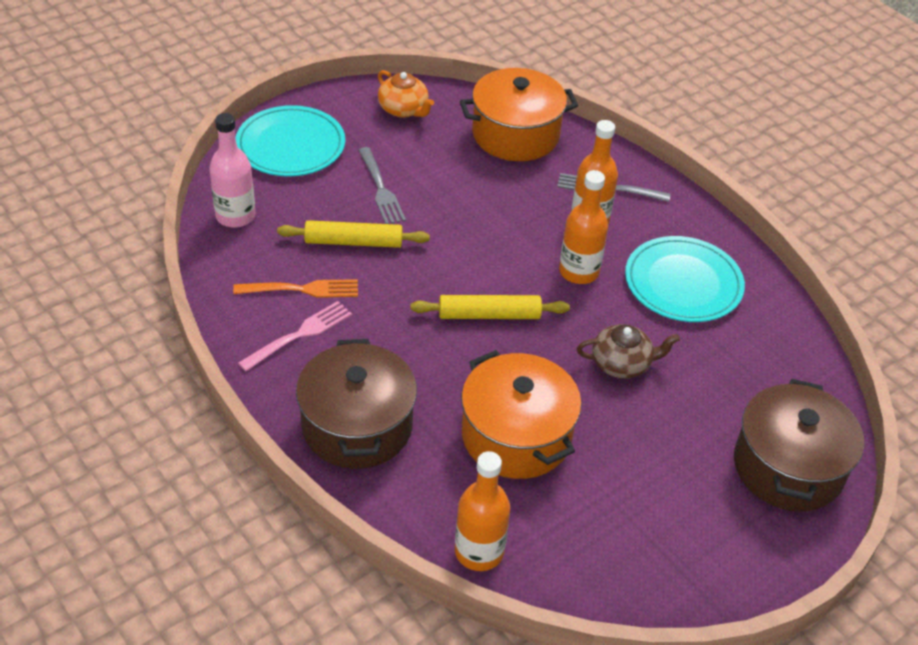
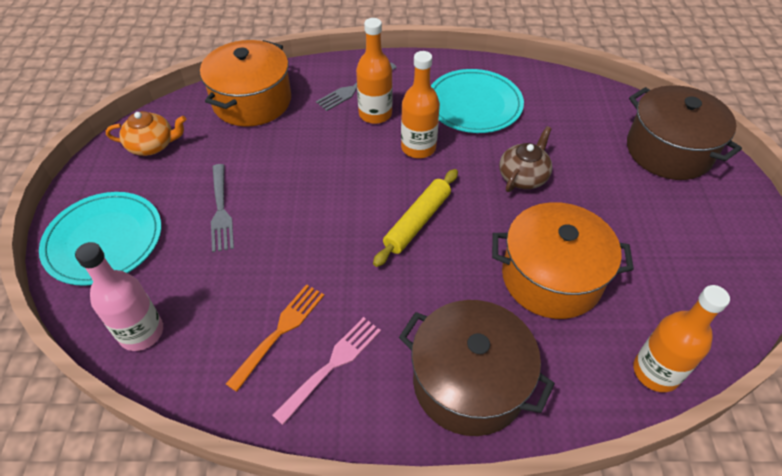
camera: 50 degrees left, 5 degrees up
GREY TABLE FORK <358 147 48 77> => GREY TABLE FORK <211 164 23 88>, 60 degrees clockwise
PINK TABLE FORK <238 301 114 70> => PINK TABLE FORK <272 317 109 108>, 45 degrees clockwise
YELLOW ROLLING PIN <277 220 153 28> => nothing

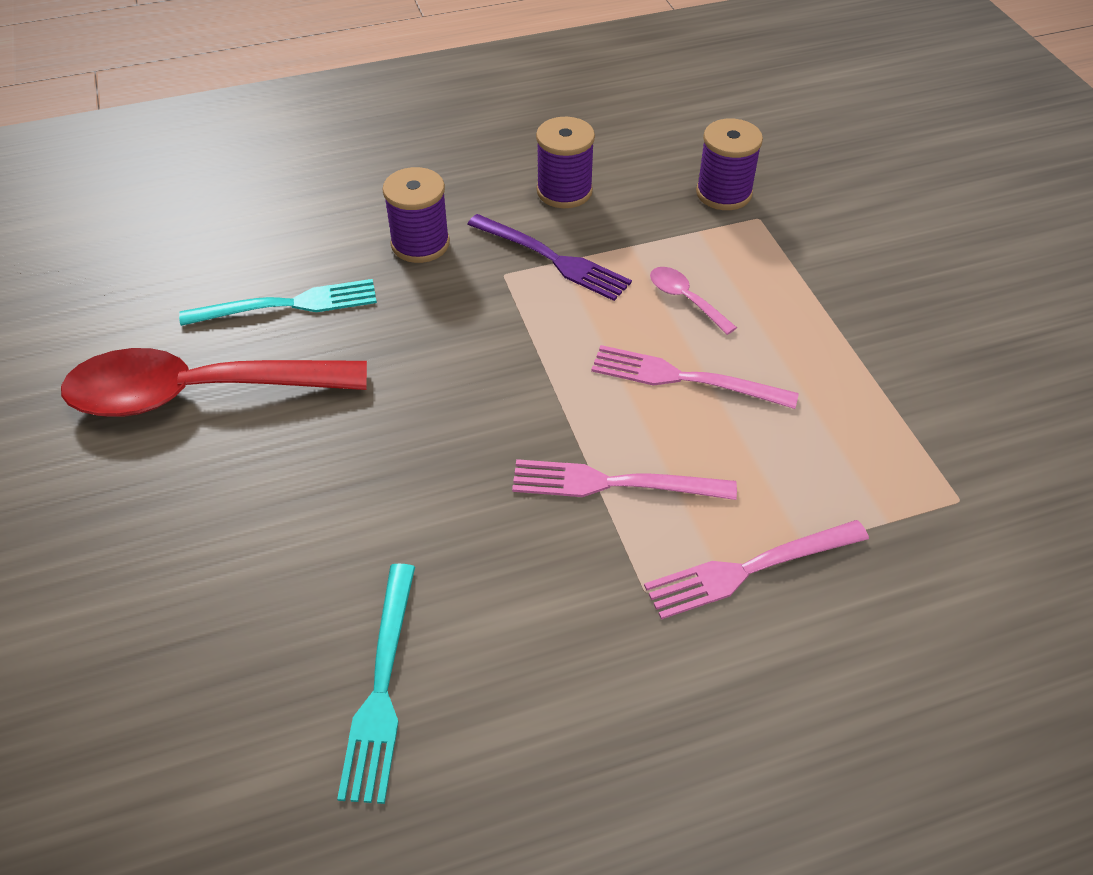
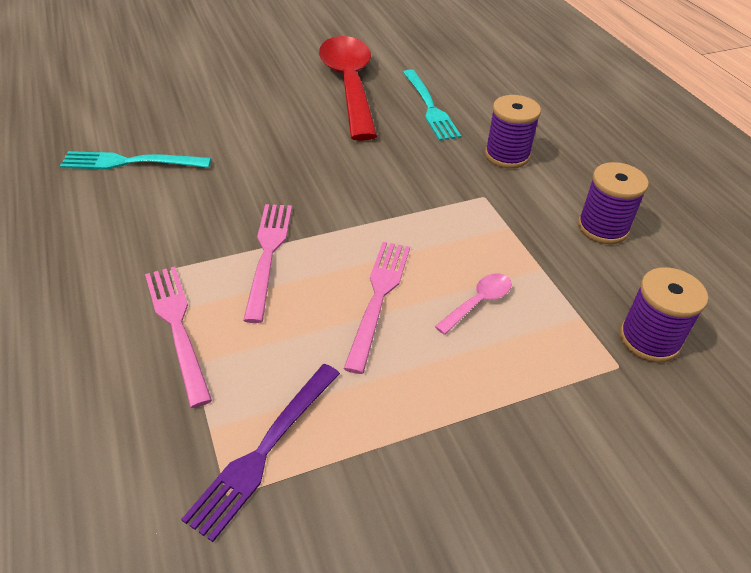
camera: 85 degrees right, 5 degrees down
ROYAL PURPLE TABLE FORK <467 214 165 87> => ROYAL PURPLE TABLE FORK <181 364 159 178>, relocated

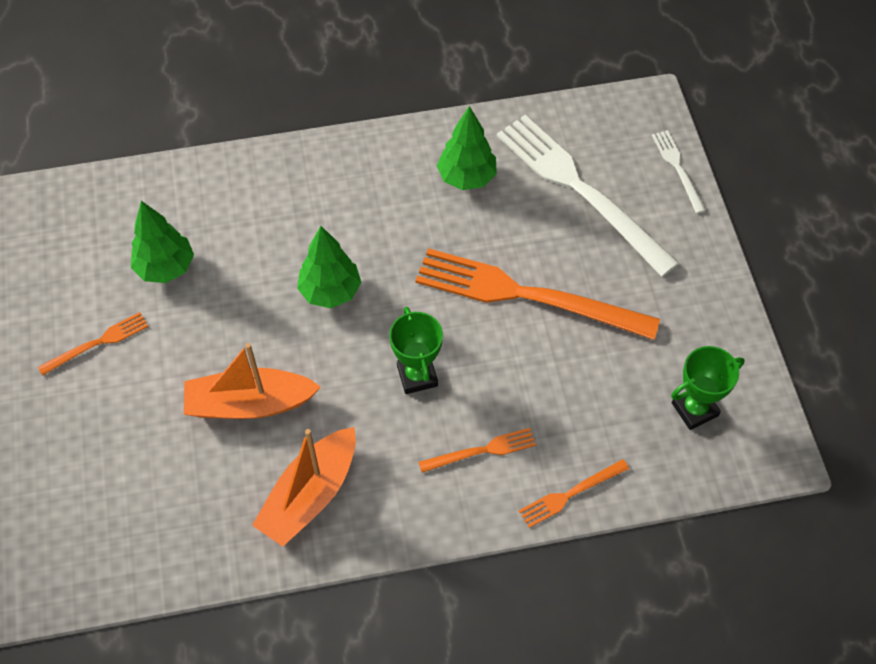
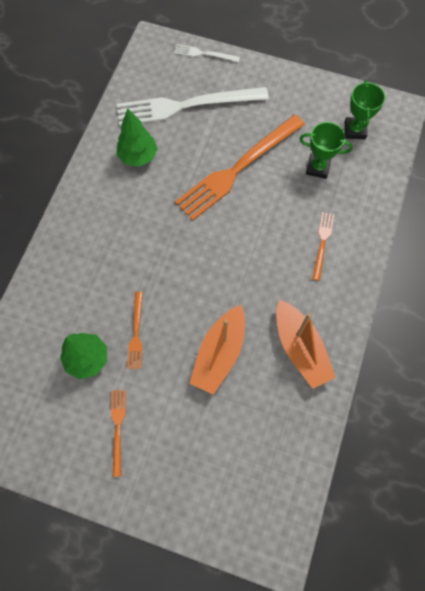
camera: 60 degrees left, 10 degrees up
ORANGE TABLE FORK <519 459 110 69> => ORANGE TABLE FORK <127 292 16 77>, relocated
GREEN PRIZE CUP <389 307 54 87> => GREEN PRIZE CUP <299 122 54 57>, relocated
GREEN FIR TREE <297 226 64 82> => nothing

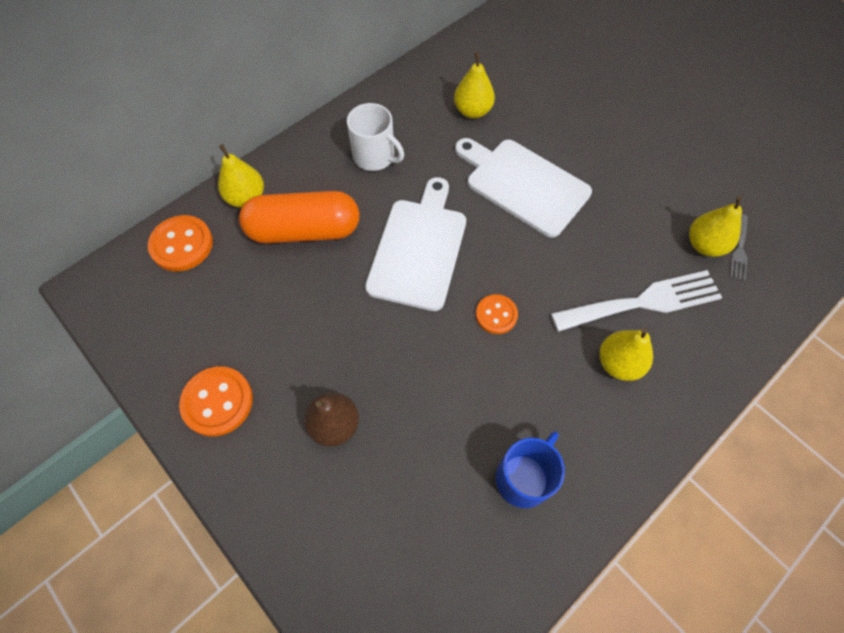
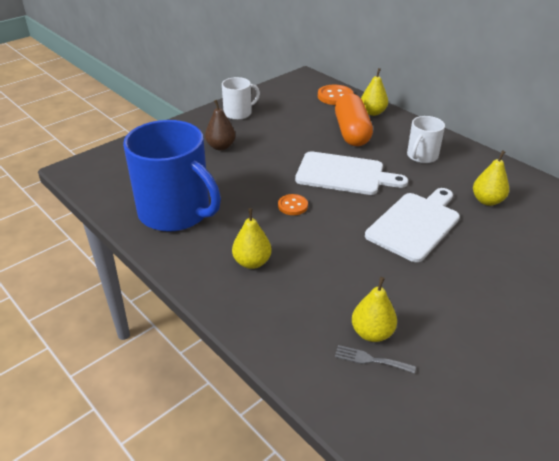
camera: 90 degrees right, 25 degrees down
COBALT COFFEE MUG <496 431 69 77> => COBALT COFFEE MUG <123 120 98 112>, x2.01
ORANGE SEWING BUTTON <179 366 74 71> => SNOW-WHITE COFFEE MUG <222 77 38 43>
SNOW-WHITE TABLE FORK <551 270 171 62> => nothing

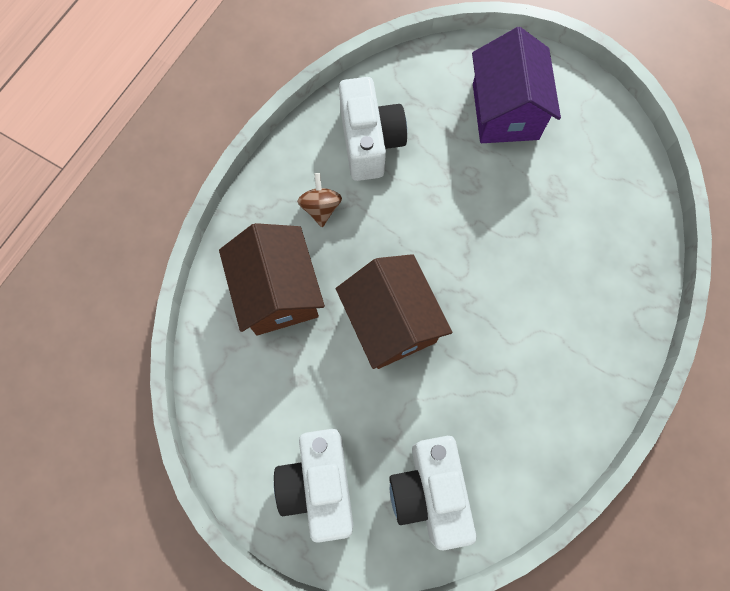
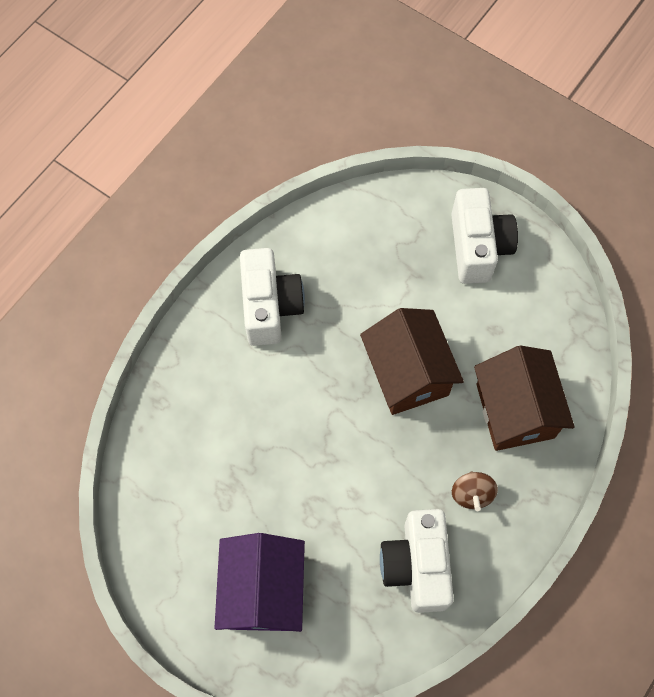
camera: 175 degrees left, 5 degrees down
SNOW-WHITE PHOTO CAMERA <389 436 87 115> => SNOW-WHITE PHOTO CAMERA <240 248 65 98>, relocated

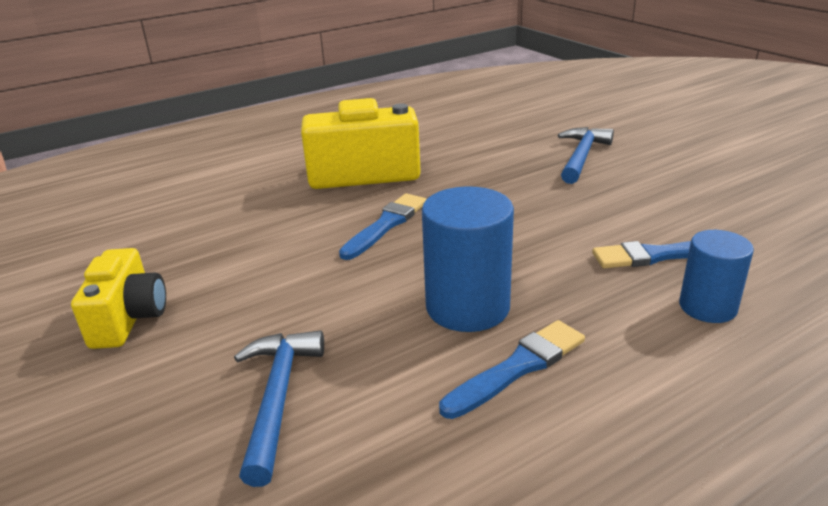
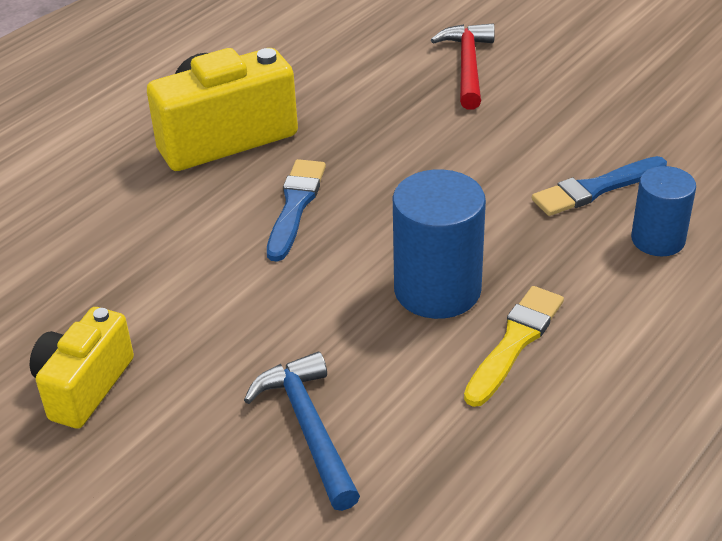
camera: 20 degrees left, 10 degrees up
YELLOW PHOTO CAMERA <71 248 95 101> => YELLOW PHOTO CAMERA <30 307 104 122>, 135 degrees counterclockwise
COBALT HAMMER <558 127 56 57> => SCARLET HAMMER <431 23 64 87>
COBALT PAINTBRUSH <439 320 146 99> => YELLOW PAINTBRUSH <464 286 100 121>

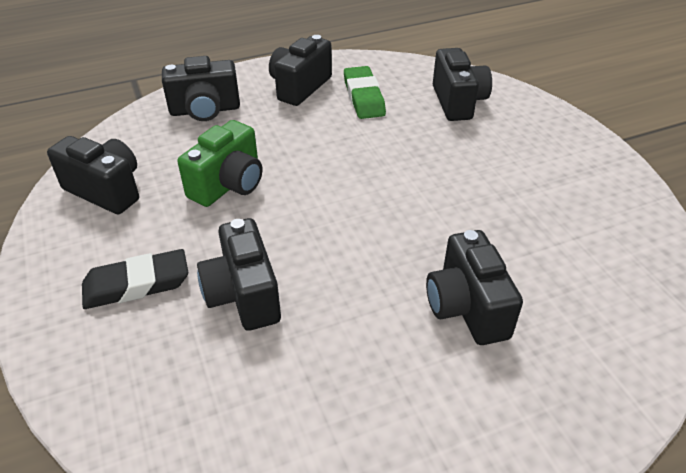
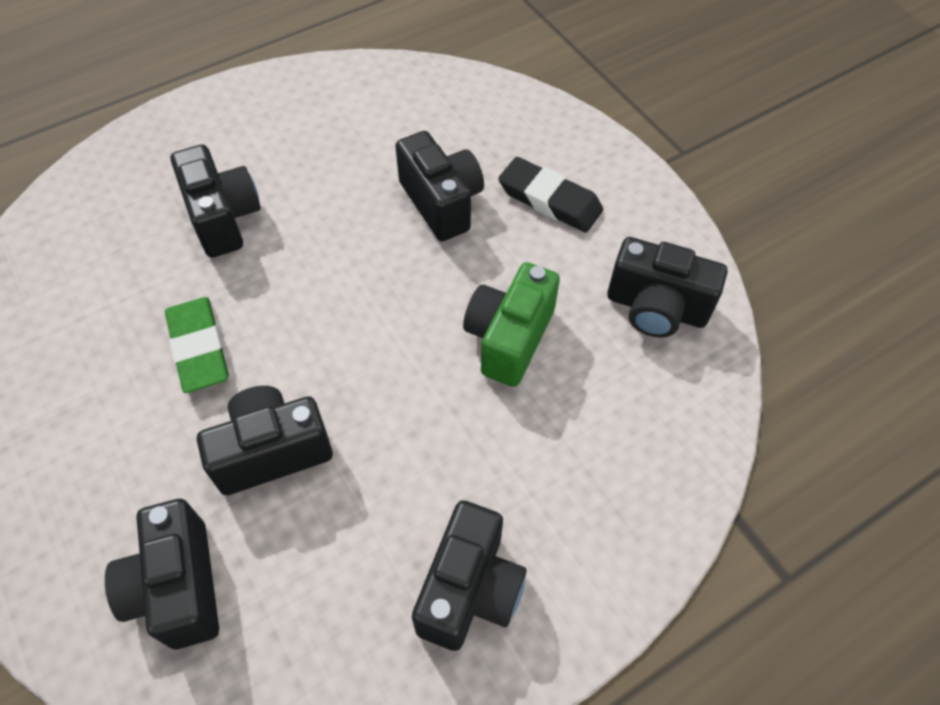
camera: 170 degrees right, 15 degrees up
GREEN GUM ERASER <344 66 42 53> => GREEN GUM ERASER <165 297 64 96>, relocated
BLACK PHOTO CAMERA <162 56 78 65> => BLACK PHOTO CAMERA <197 386 136 109>, relocated
BLACK GUM ERASER <82 249 106 60> => BLACK GUM ERASER <498 157 105 76>, 60 degrees clockwise

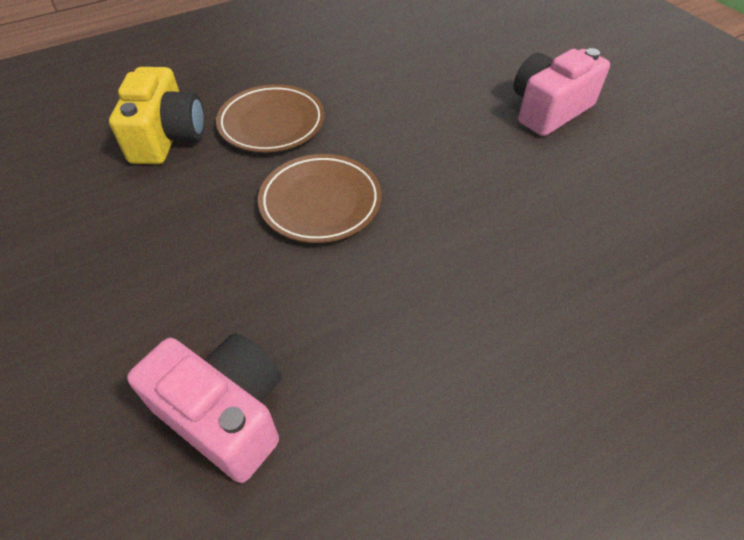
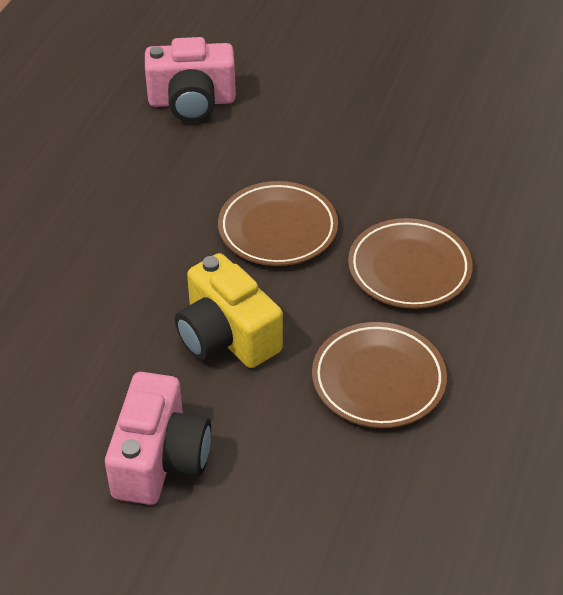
camera: 140 degrees right, 5 degrees down
YELLOW PHOTO CAMERA <109 67 96 97> => YELLOW PHOTO CAMERA <175 253 108 115>, relocated
nothing => BROWN PLATE <312 322 135 106>

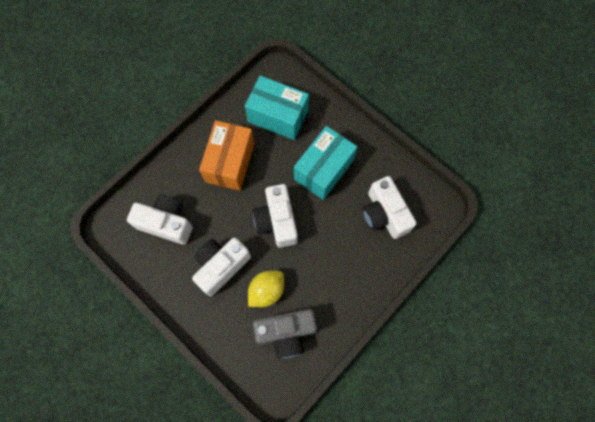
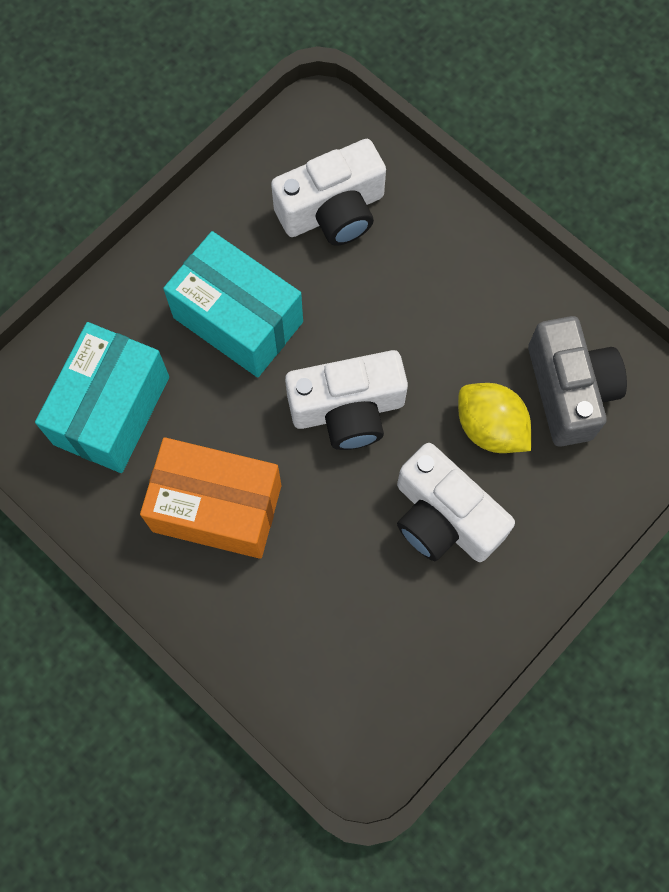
camera: 90 degrees left, 0 degrees up
SNOW-WHITE PHOTO CAMERA <127 195 65 49> => nothing

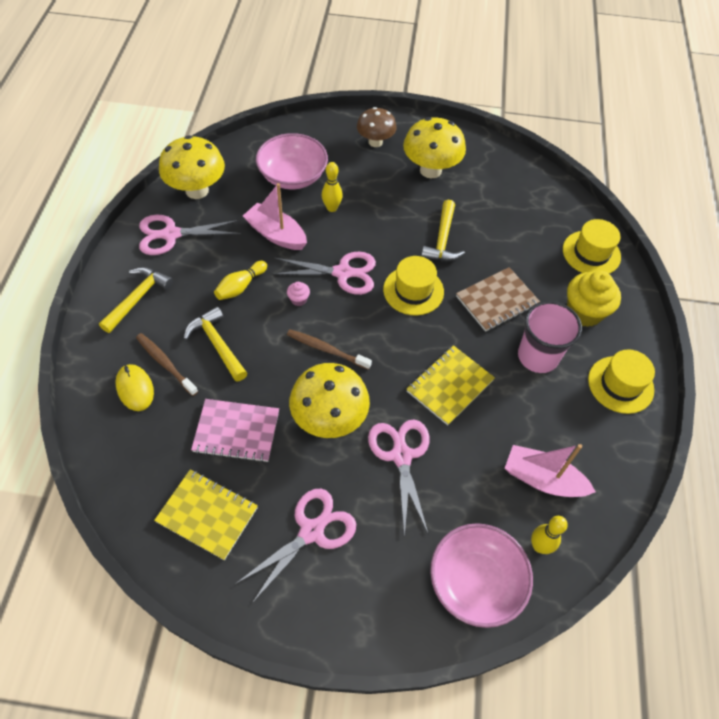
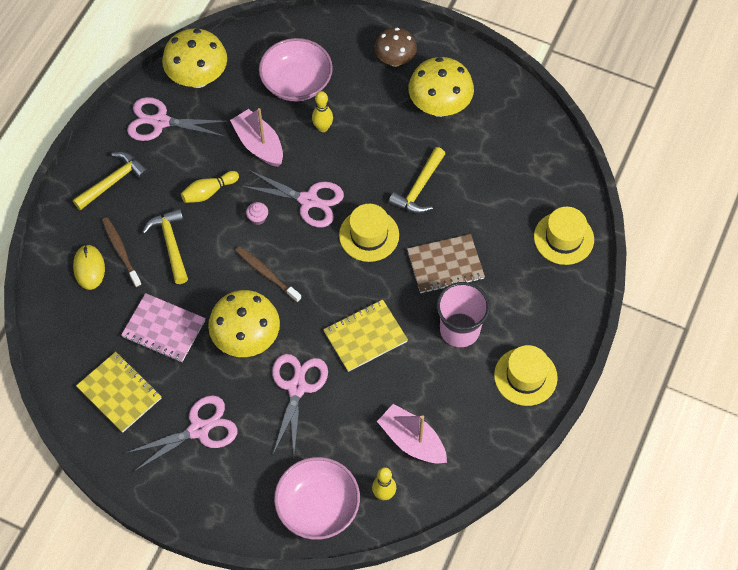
camera: 20 degrees right, 5 degrees up
YELLOW FAIRY CAKE <567 271 54 56> => nothing

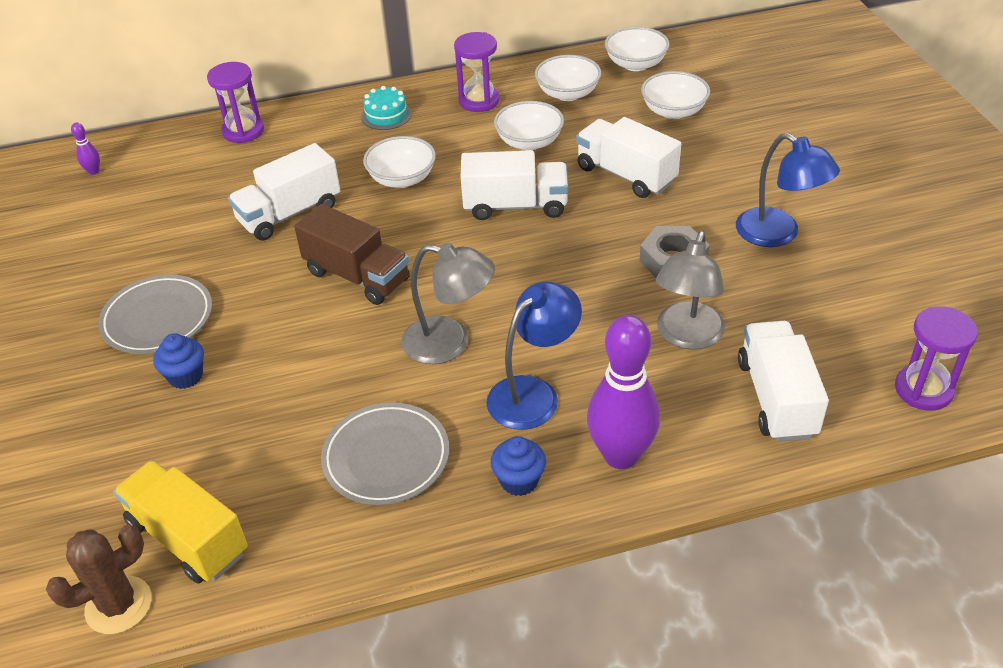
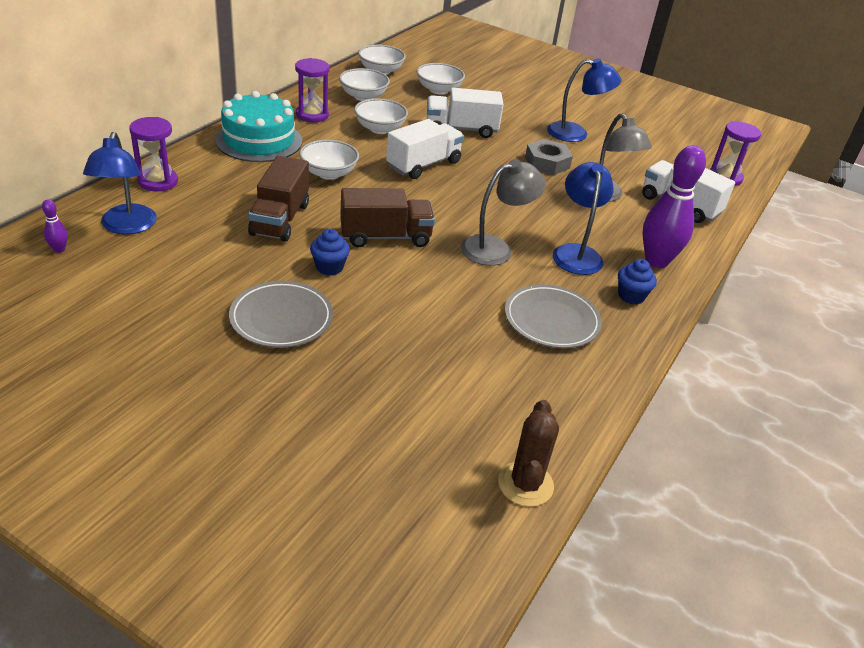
camera: 50 degrees left, 5 degrees down
nothing => COBALT READING LAMP <83 132 74 102>
TURQUOISE LAYER CAKE <361 86 51 44> => TURQUOISE LAYER CAKE <215 91 87 71>, x2.01
SNOW-WHITE TRUCK <228 143 112 98> => BROWN TRUCK <248 156 61 86>
COBALT FAIRY CAKE <153 333 51 56> => COBALT FAIRY CAKE <310 229 40 47>, relocated
YELLOW TRUCK <113 460 135 124> => nothing

